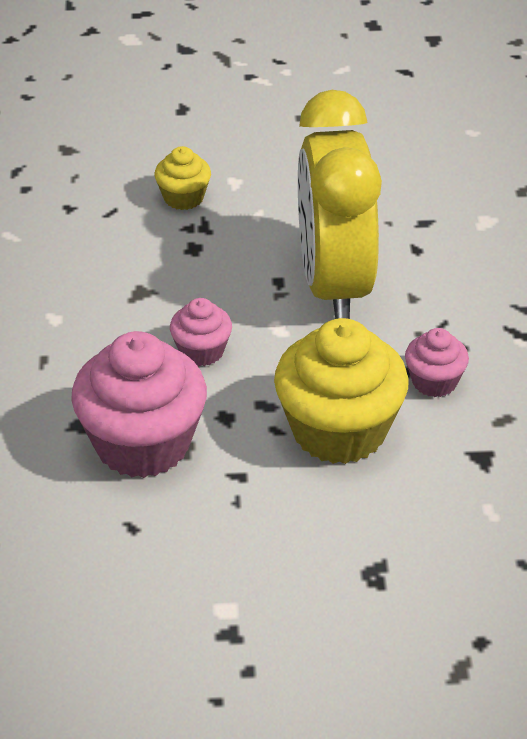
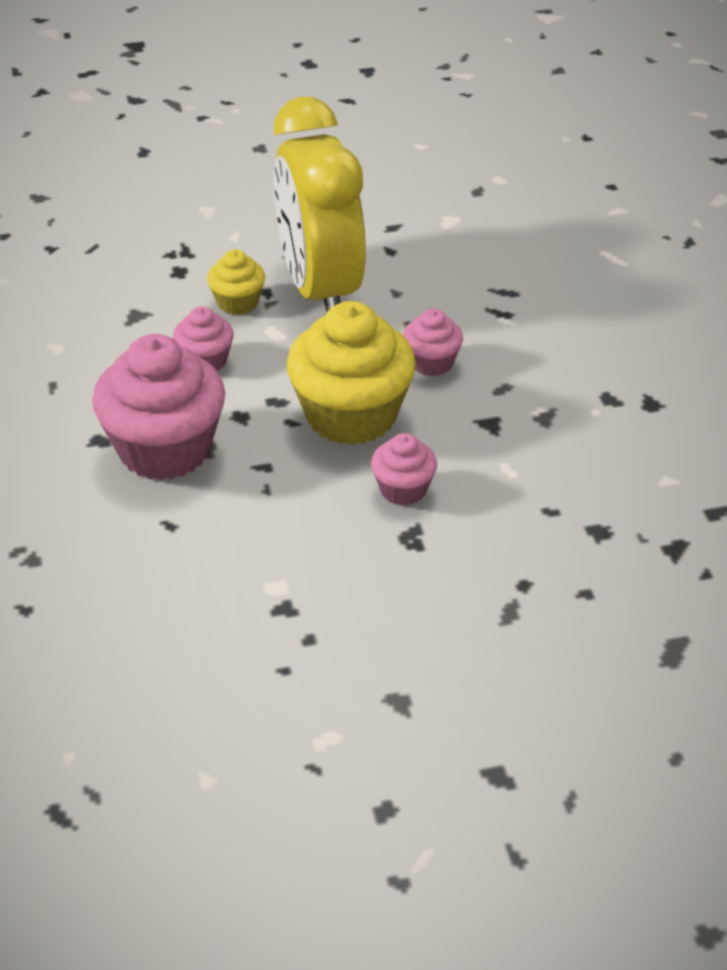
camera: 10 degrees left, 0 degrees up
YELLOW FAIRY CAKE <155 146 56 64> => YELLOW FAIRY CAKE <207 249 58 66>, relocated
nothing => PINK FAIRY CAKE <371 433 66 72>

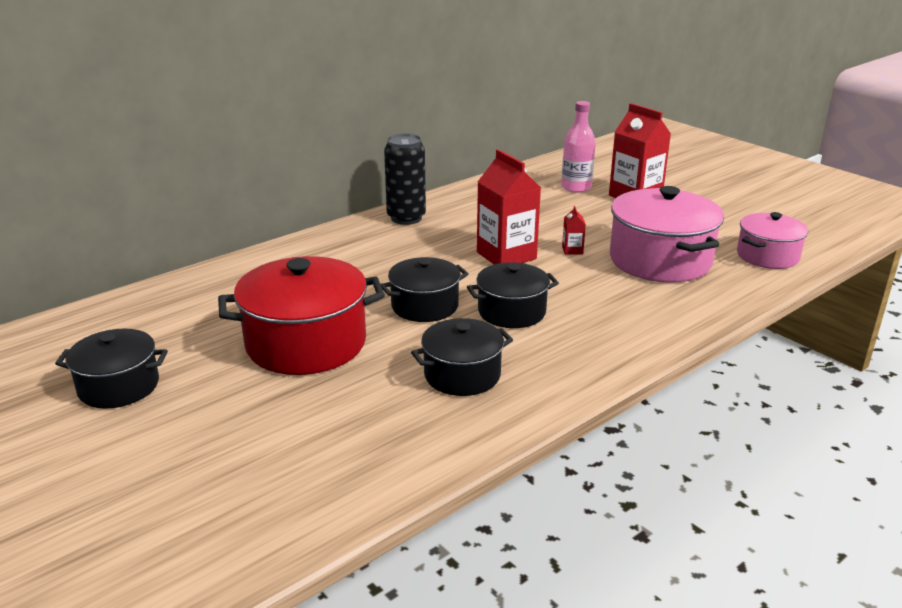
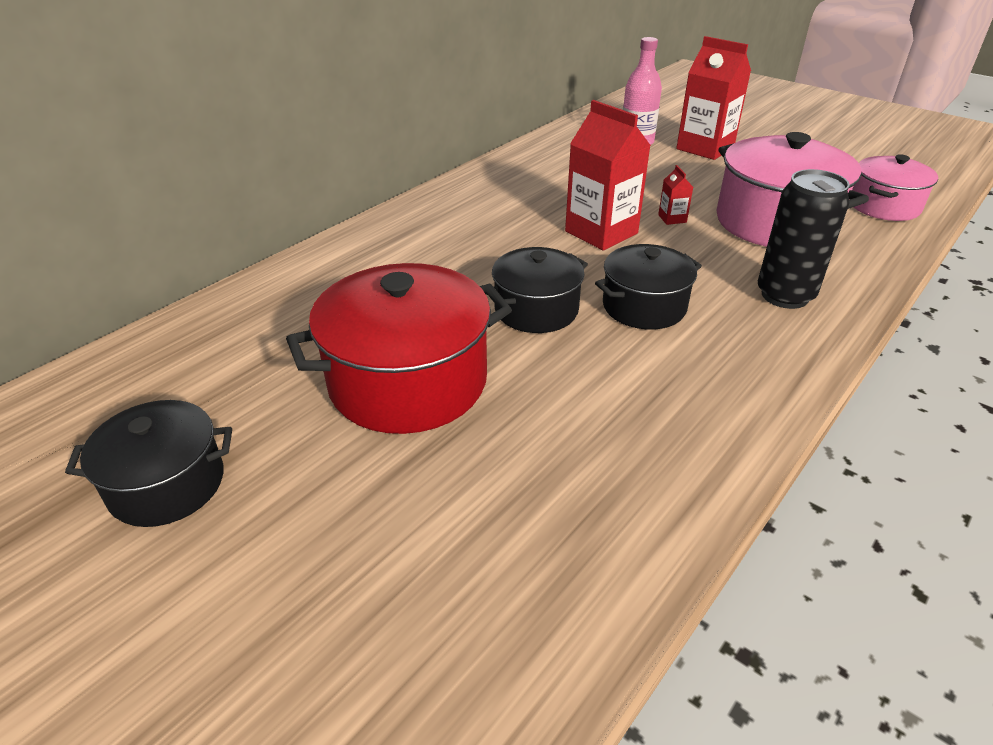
camera: 10 degrees left, 10 degrees up
BLACK CAN <384 133 42 92> => BLACK CAN <758 169 92 140>, relocated
BLACK POT <411 318 102 78> => nothing

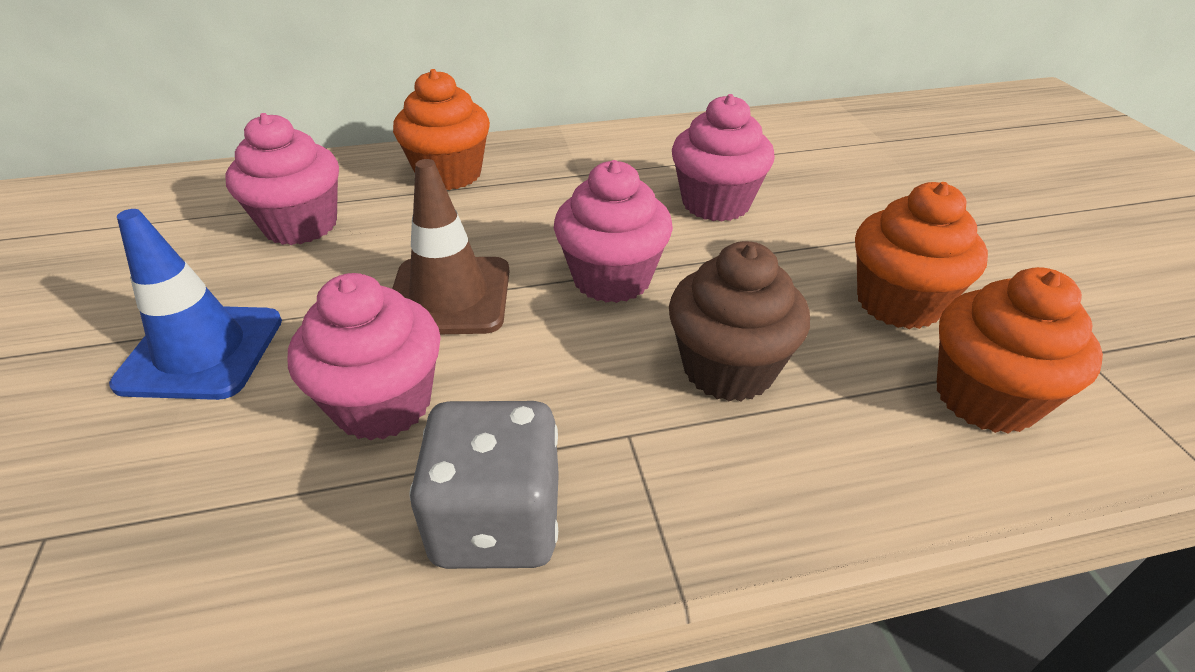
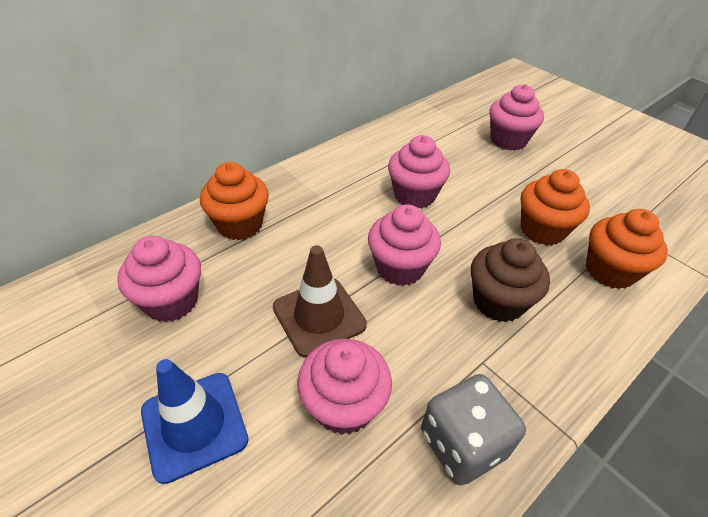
camera: 30 degrees left, 5 degrees up
nothing => PINK FAIRY CAKE <489 84 55 67>

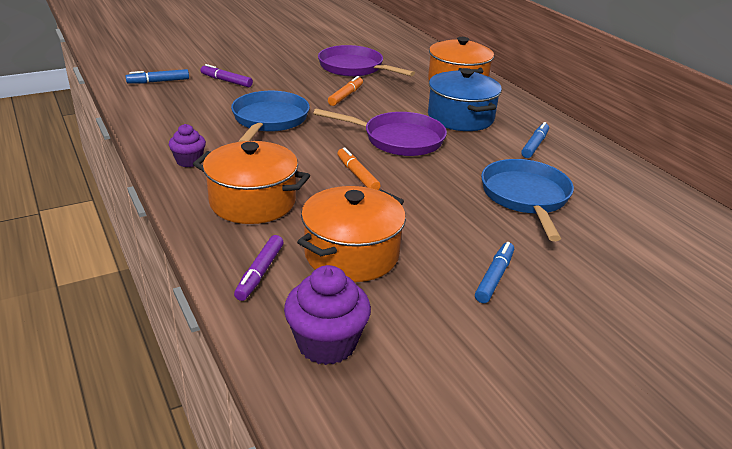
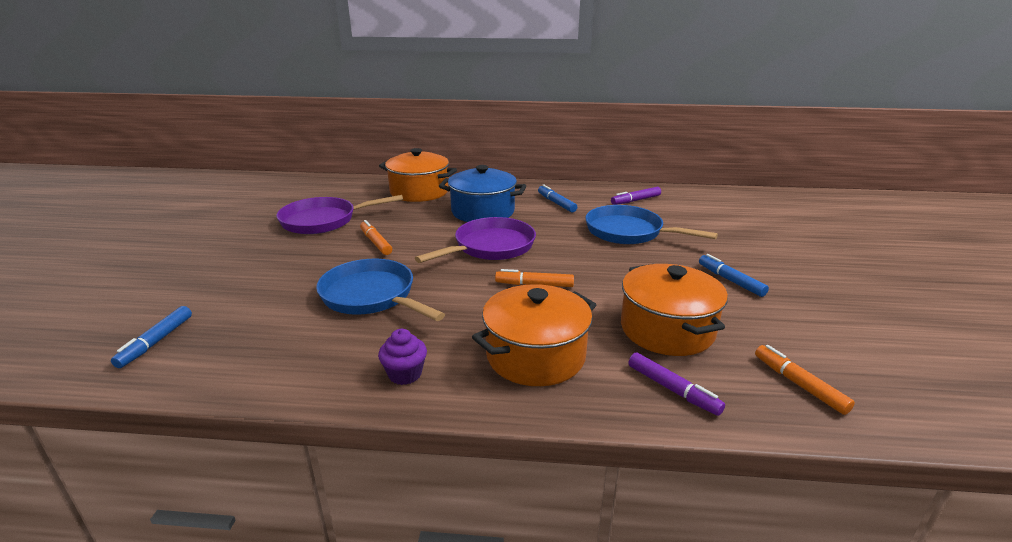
camera: 55 degrees left, 5 degrees down
ROYAL PURPLE MARKER <200 64 53 23> => ROYAL PURPLE MARKER <611 187 50 18>, relocated
ROYAL PURPLE FAIRY CAKE <284 265 87 100> => ORANGE MARKER <755 345 100 70>

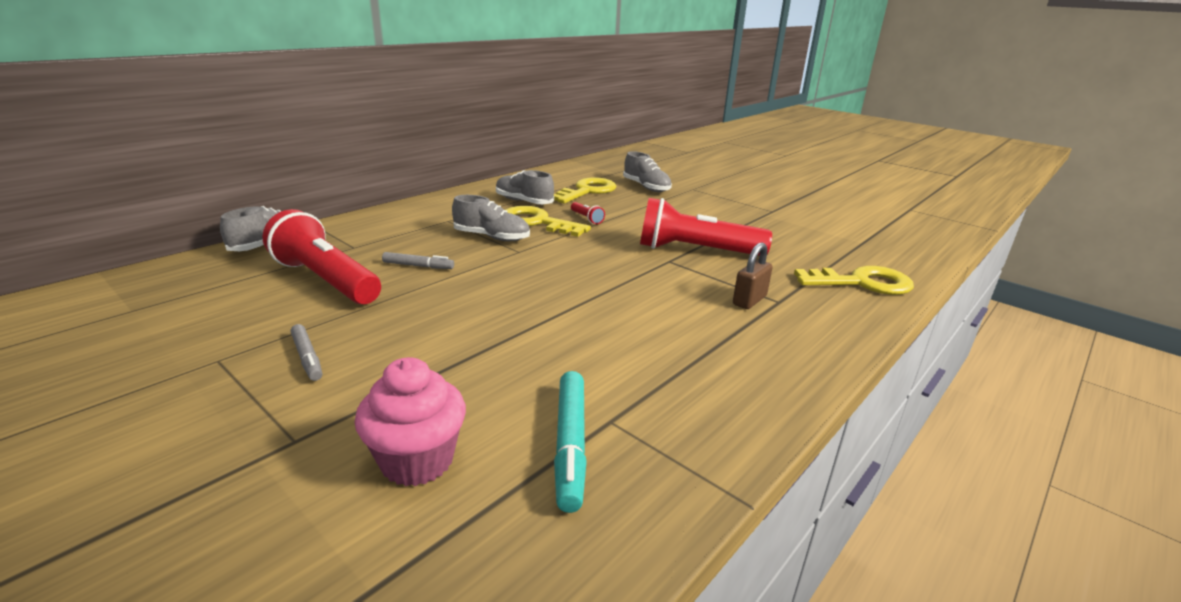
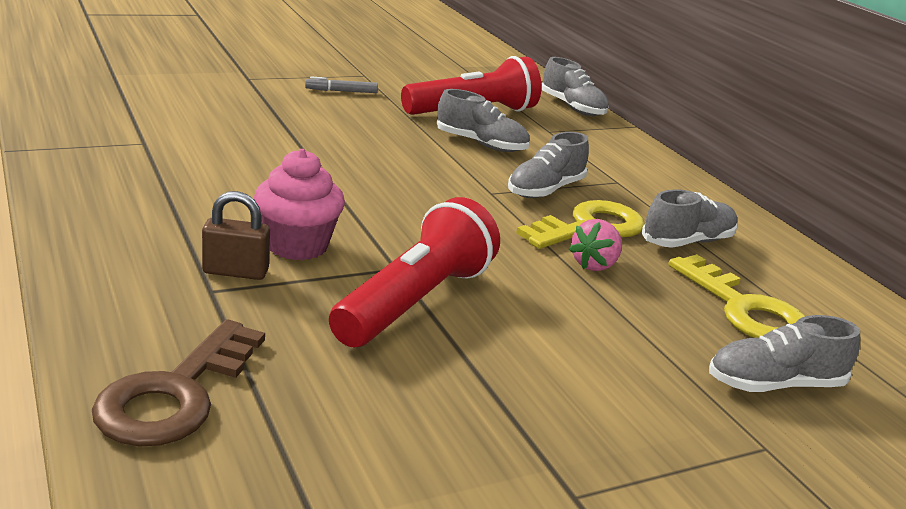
camera: 110 degrees right, 0 degrees up
YELLOW KEY <794 266 120 29> => BROWN KEY <92 319 173 128>
BROWN SMALL LOCK <733 242 40 67> => BROWN SMALL LOCK <202 191 68 89>, 60 degrees counterclockwise
PINK FAIRY CAKE <355 357 111 129> => PINK FAIRY CAKE <254 149 91 111>, relocated
GREY MARKER <382 252 72 17> => GREY LACE-UP SHOE <437 89 93 63>
SCARLET POCKET TORCH <571 202 34 22> => PINK TOY STRAWBERRY <569 219 53 52>
TURQUOISE MARKER <554 371 33 142> => nothing

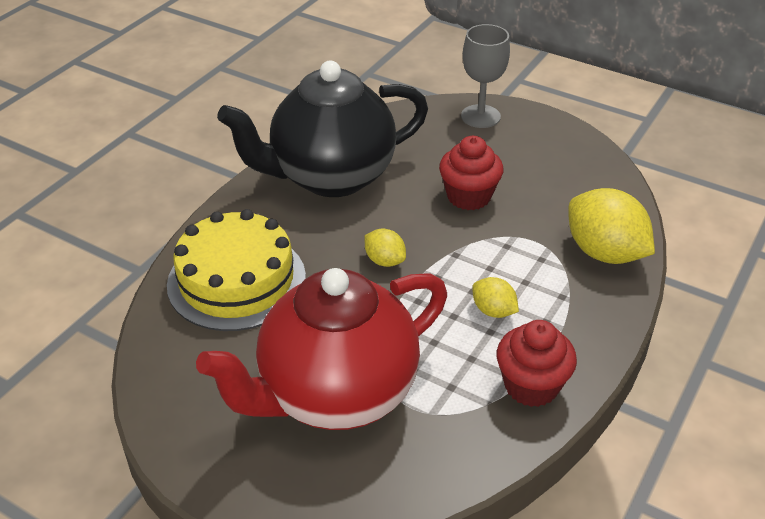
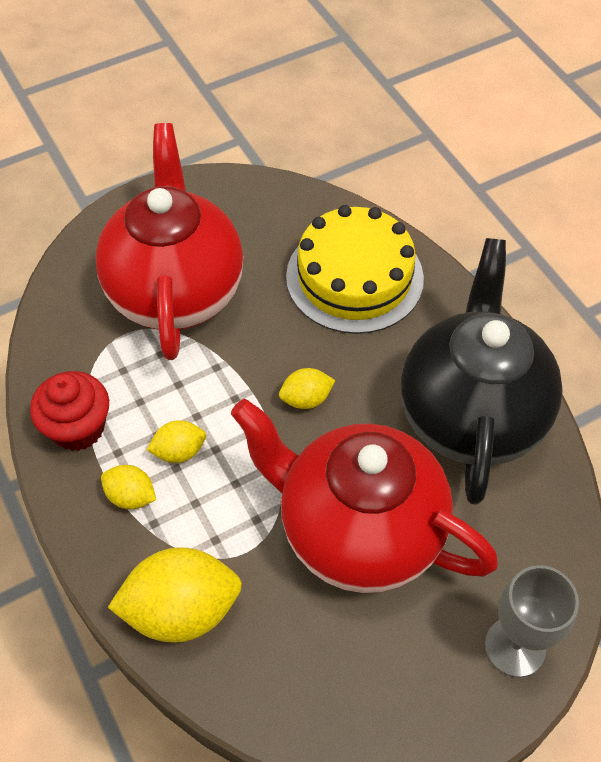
camera: 120 degrees right, 15 degrees up
nothing => YELLOW CITRUS FRUIT <101 465 55 44>
SCARLET FAIRY CAKE <439 136 65 74> => SCARLET TEAPOT <231 399 267 194>

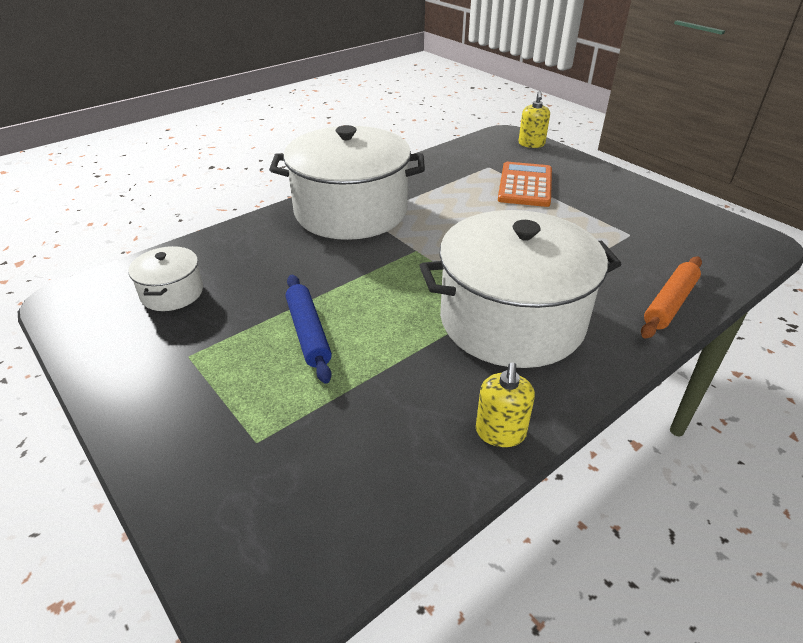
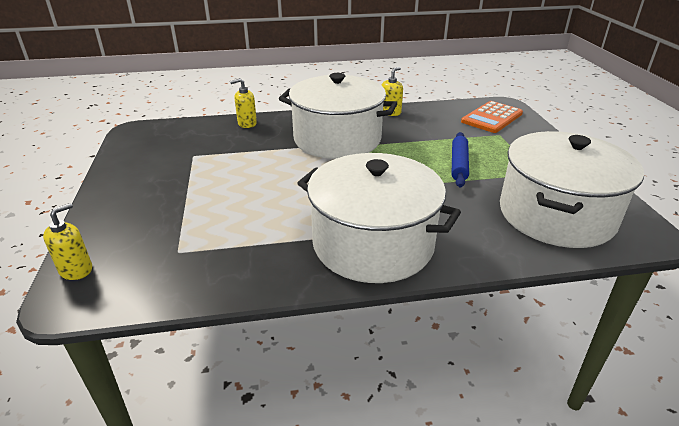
camera: 150 degrees left, 5 degrees down
ORANGE ROLLING PIN <641 257 61 82> => YELLOW SOAP DISPENSER <230 78 27 50>
ORANGE ADDING MACHINE <498 162 54 45> => ORANGE ADDING MACHINE <461 101 62 32>, relocated
SNOW-WHITE POT <128 246 75 65> => SNOW-WHITE POT <500 131 144 117>, x2.23

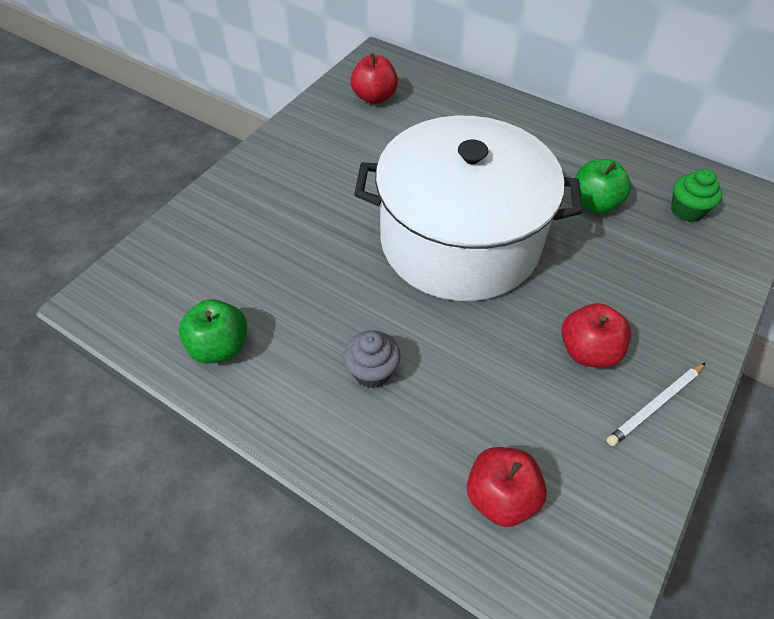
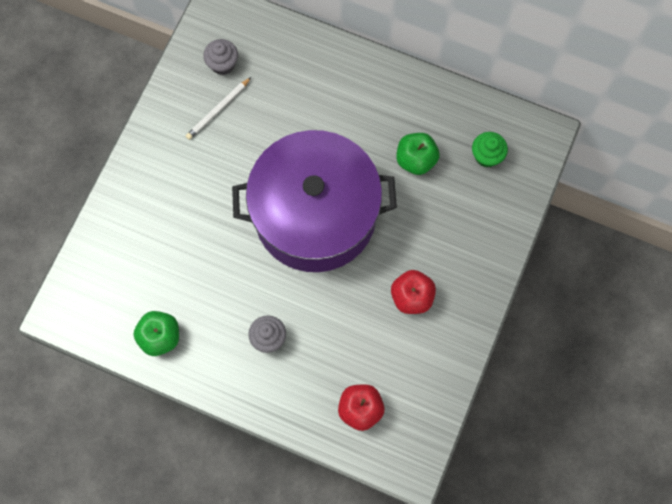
camera: 10 degrees left, 20 degrees up
SNOW-WHITE PENCIL <606 363 99 83> => SNOW-WHITE PENCIL <186 77 65 63>, relocated
SCARLET APPLE FRUIT <351 53 47 51> => GREY FAIRY CAKE <203 39 35 36>
SNOW-WHITE POT <354 116 228 185> => ROYAL PURPLE POT <232 130 165 142>

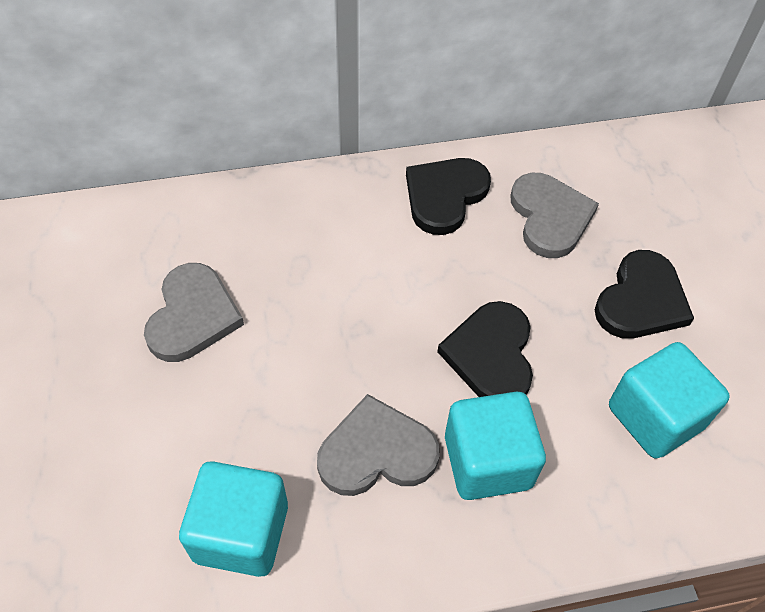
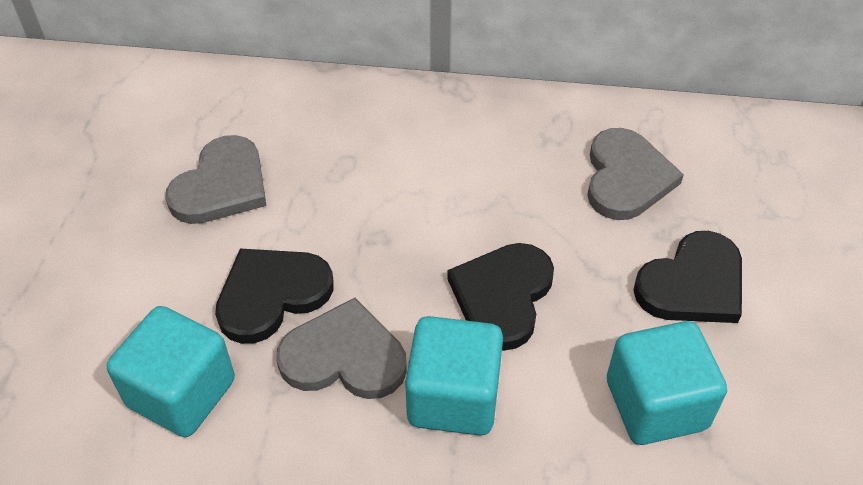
camera: 20 degrees right, 5 degrees down
BLACK HEART <406 158 85 77> => BLACK HEART <215 248 119 96>, relocated

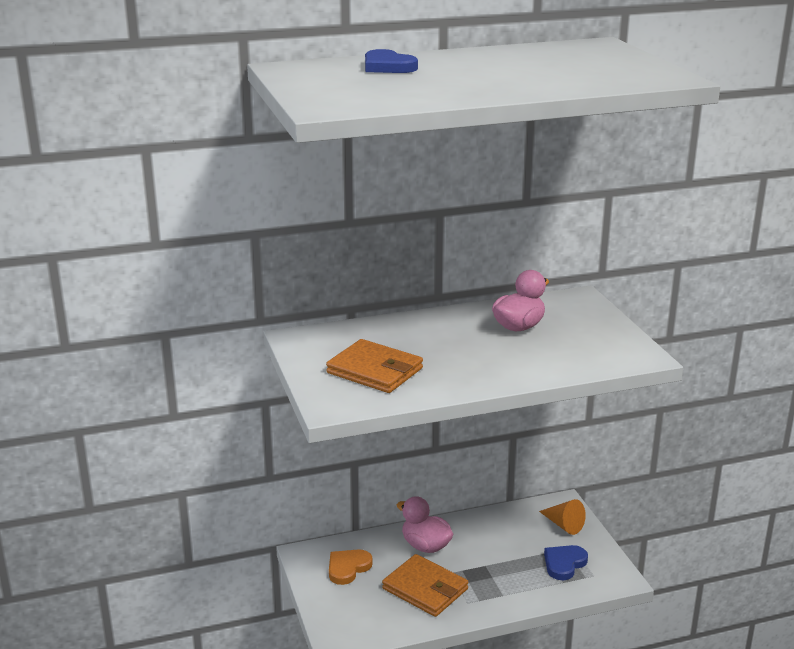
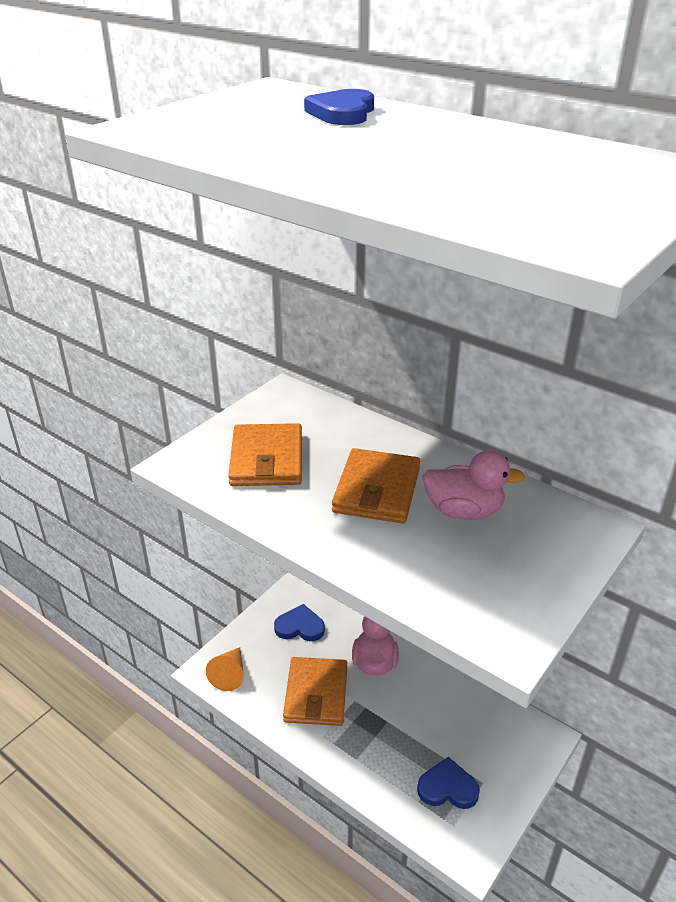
camera: 55 degrees right, 10 degrees up
ORANGE CONE <539 499 47 36> => ORANGE CONE <206 647 38 44>, relocated
ORANGE HEART <329 549 44 36> => COBALT HEART <274 604 51 37>
nothing => ORANGE BILLFOLD <332 448 88 75>

